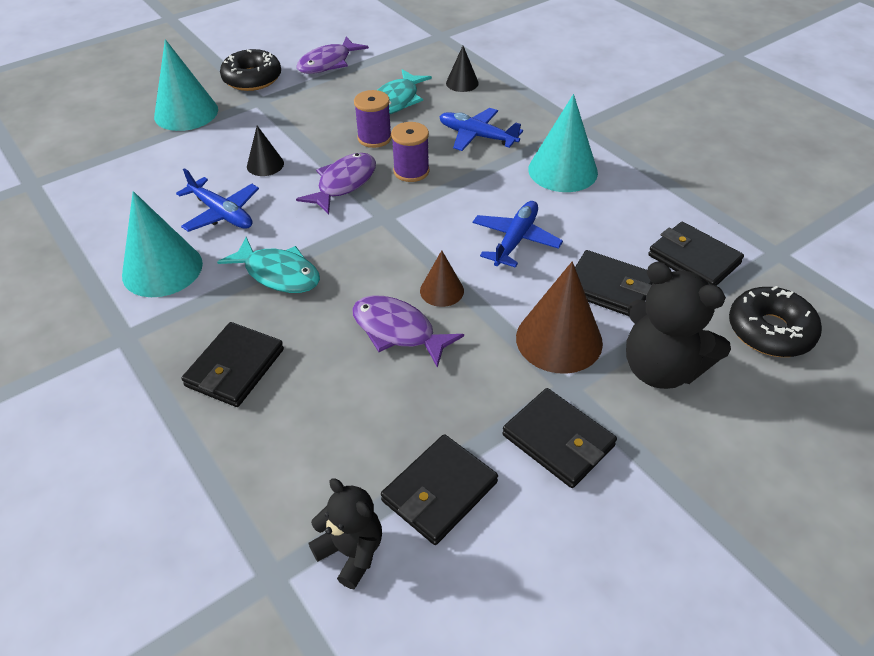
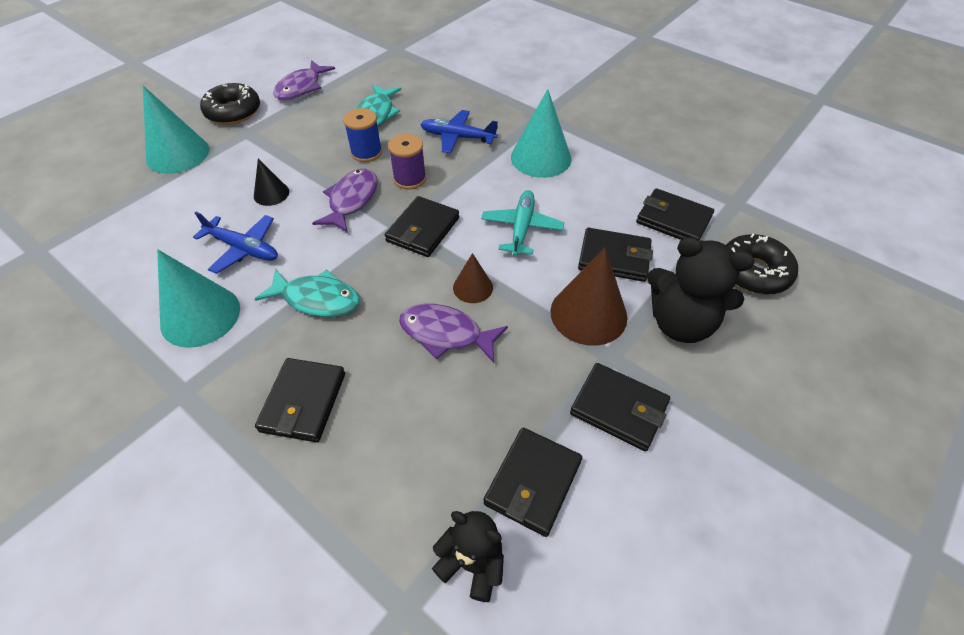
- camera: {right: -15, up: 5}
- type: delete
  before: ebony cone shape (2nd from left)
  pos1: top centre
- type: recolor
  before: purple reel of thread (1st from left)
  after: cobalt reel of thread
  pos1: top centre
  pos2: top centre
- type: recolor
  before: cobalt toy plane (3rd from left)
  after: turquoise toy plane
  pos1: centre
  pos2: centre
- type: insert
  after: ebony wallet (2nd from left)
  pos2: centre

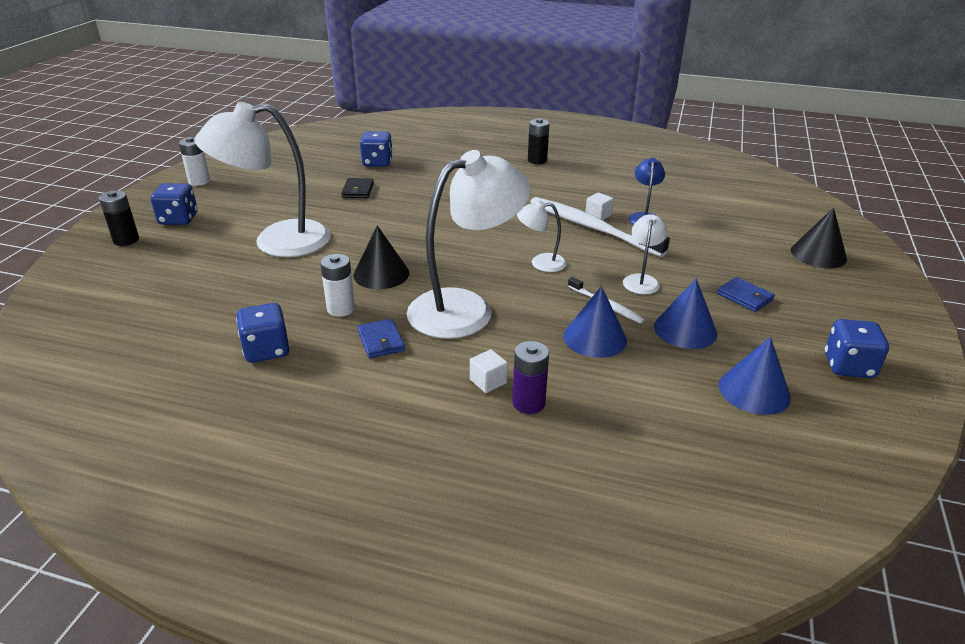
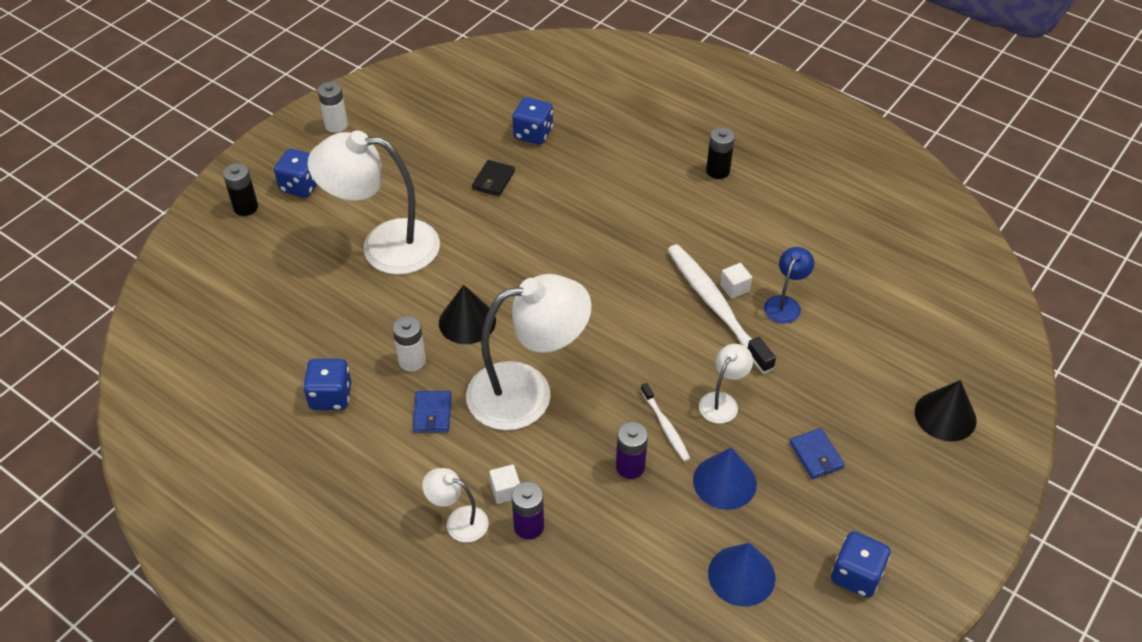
- camera: {right: 20, up: 15}
- type: move
  before: snow-white desk lamp (3rd from left in the first image)
  after: snow-white desk lamp (2nd from left)
  pos1: centre
  pos2: bottom centre
- type: replace
  before: cobalt cone shape (1st from left)
  after: purple AA battery (2nd from left)
  pos1: centre
  pos2: bottom centre

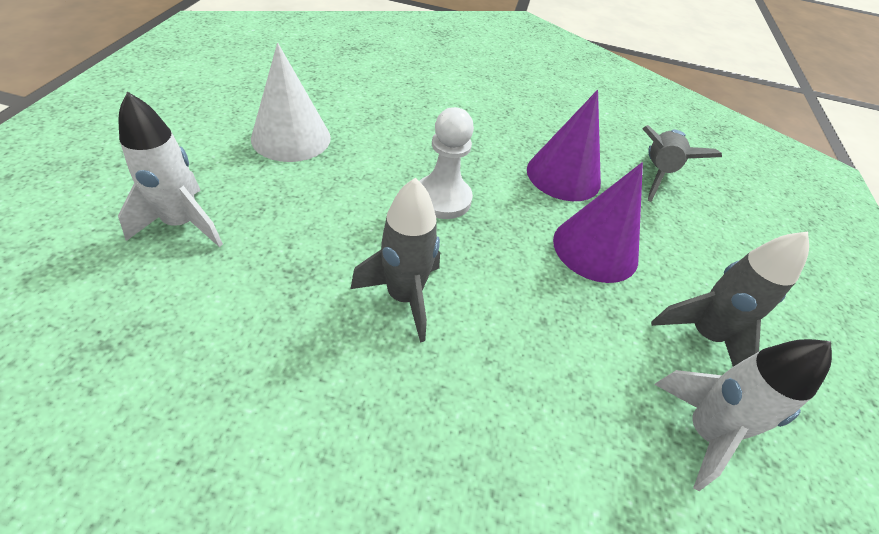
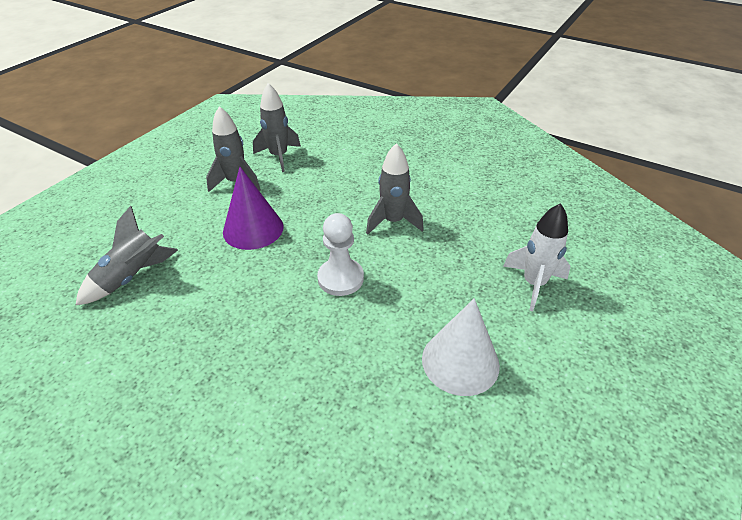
- camera: {right: -155, up: -5}
- type: delete
  before: purple cone shape (1st from left)
  pos1: top centre
- type: recolor
  before: snow-white spaceship (2nd from left)
  after: gray spaceship (3rd from left)
  pos1: bottom right
  pos2: top centre

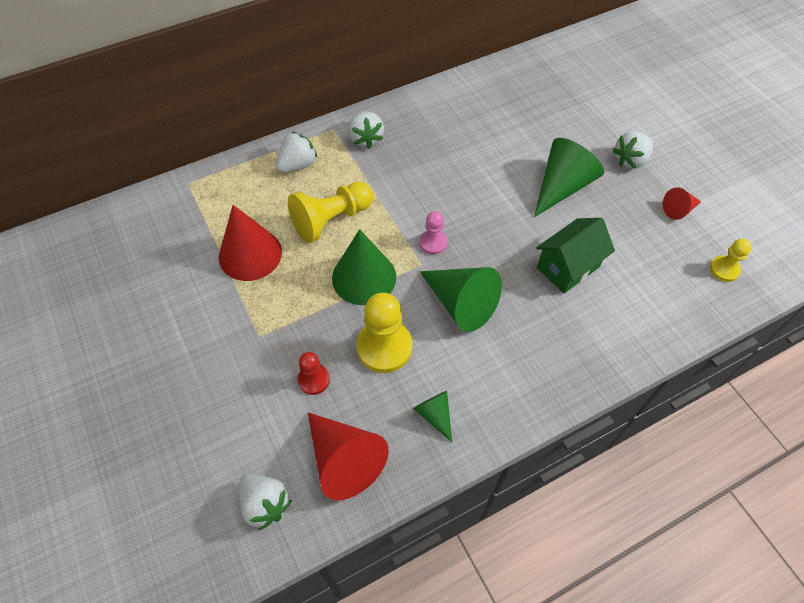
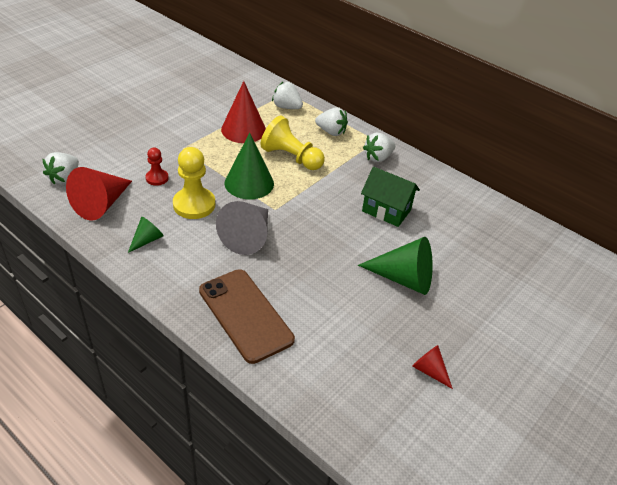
- camera: {right: 65, up: -15}
- type: move
  before: snow-white berry (4th from left in the first image)
  after: snow-white berry (2nd from left)
  pos1: top right
  pos2: top centre
- type: delete
  before: pink game pawn
  pos1: centre
- type: move
  before: leaf-green cottage
  pos1: middle right
  pos2: centre
- type: delete
  before: yellow game pawn (3rd from left)
  pos1: middle right
- type: recolor
  before: leaf-green cone shape (3rd from left)
  after: gray cone shape
  pos1: centre
  pos2: centre
- type: insert
  after: dark brown mobile phone
  pos2: centre

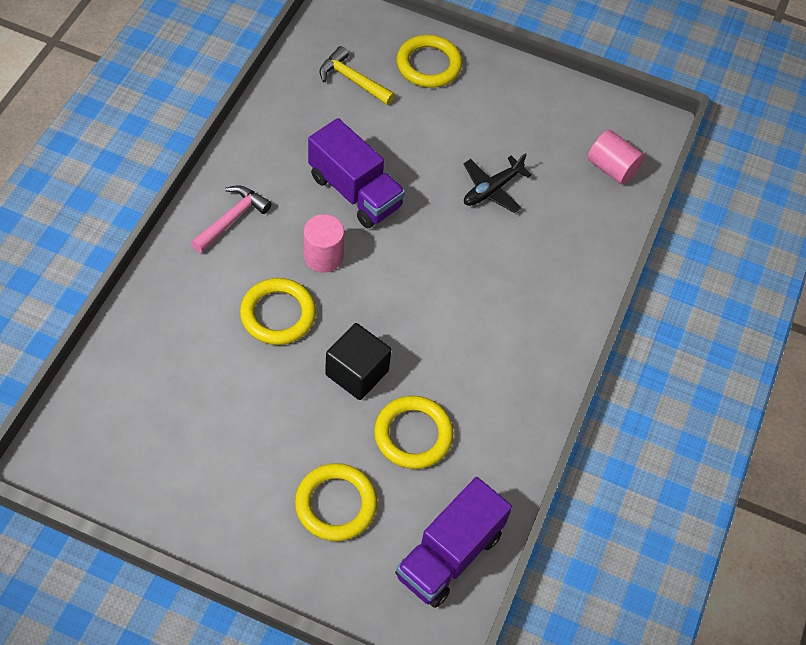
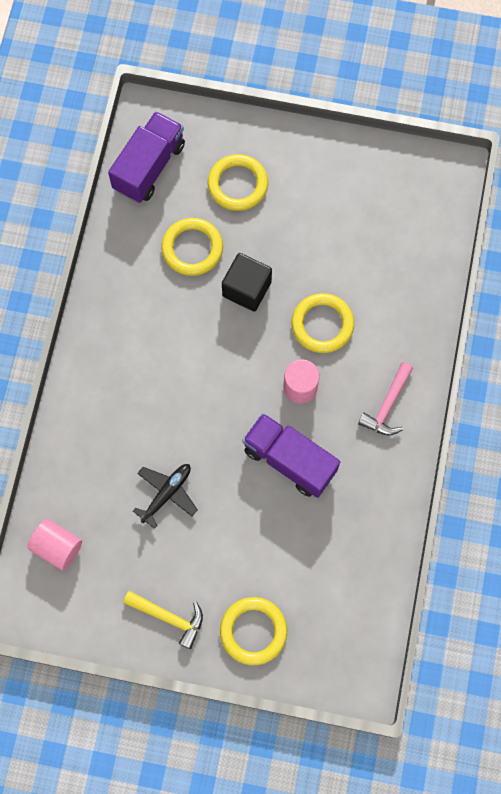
- camera: {right: 175, up: 15}
- type: move
  before: yellow claw hammer
  pos1: top centre
  pos2: bottom left

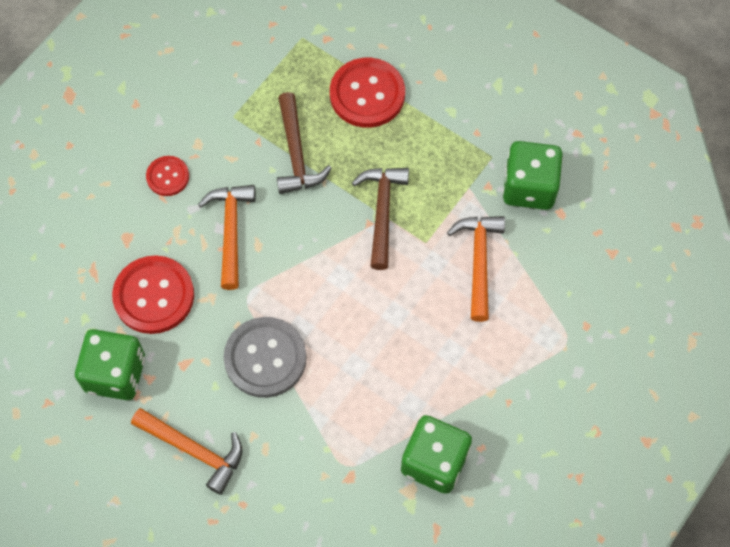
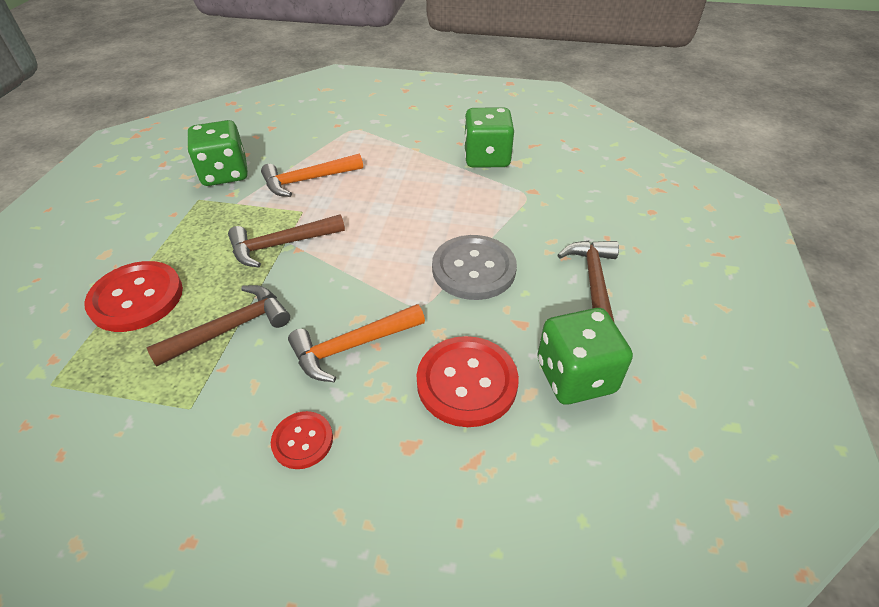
- camera: {right: -115, up: -20}
- type: recolor
  before: orange-coloured claw hammer (1st from left)
  after: dark brown claw hammer (3rd from left)
  pos1: bottom left
  pos2: middle right

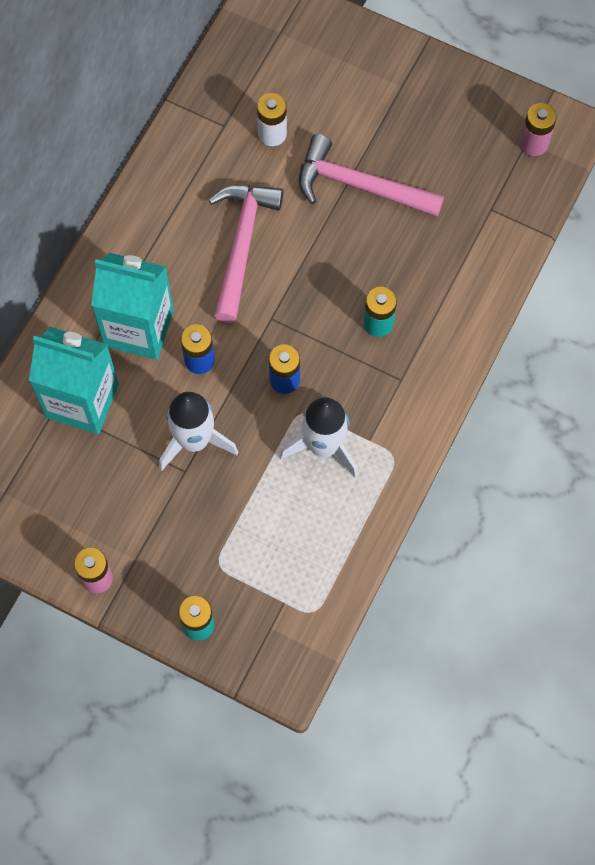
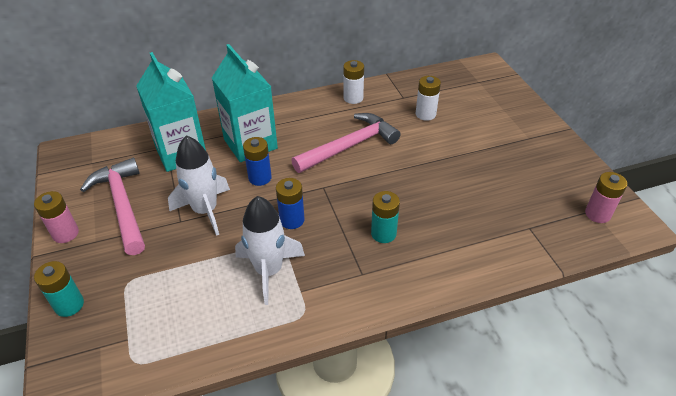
- camera: {right: 45, up: -25}
- type: move
  before: pink claw hammer (2nd from left in the first image)
  after: pink claw hammer (1st from left)
  pos1: top centre
  pos2: middle left
- type: insert
  after: snow-white AA battery (1st from left)
  pos2: top centre

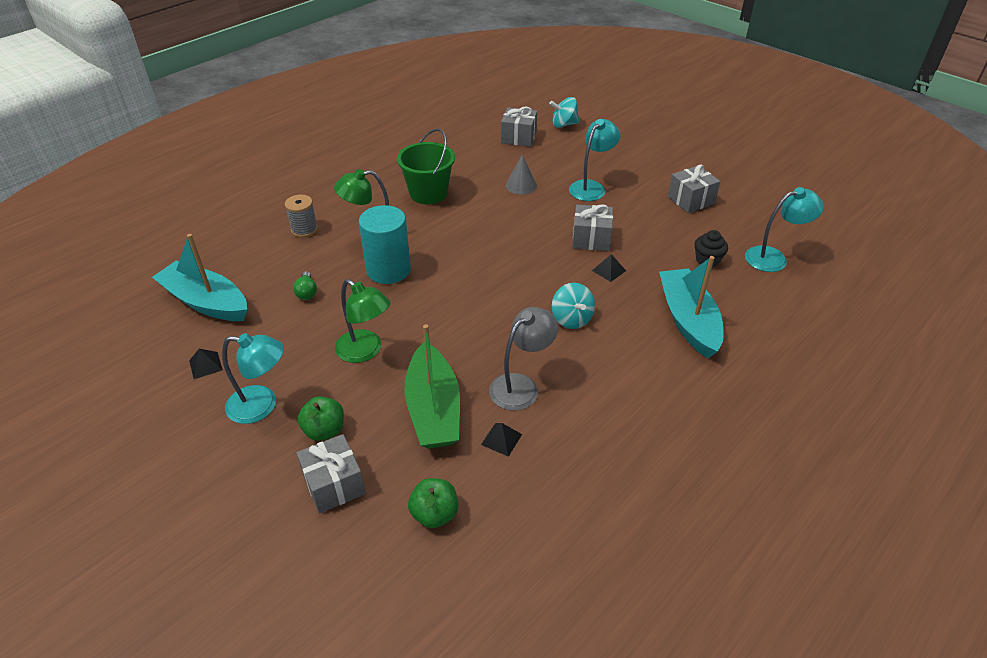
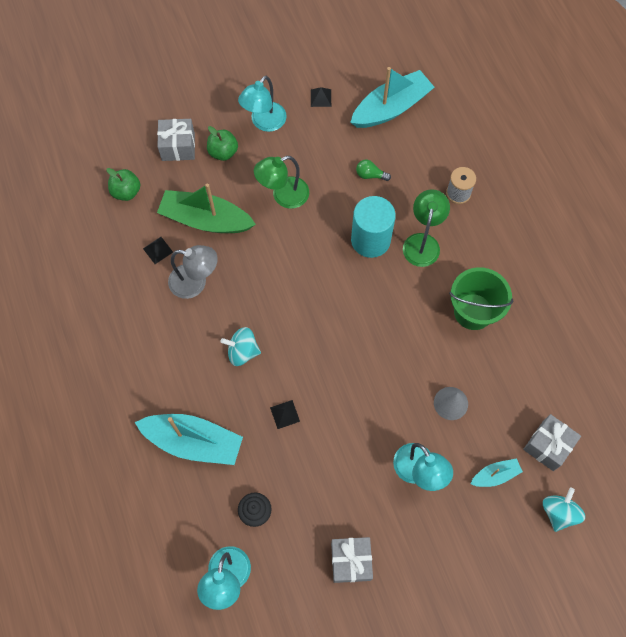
- camera: {right: 115, up: 25}
- type: delete
  before: gray present (3rd from left)
  pos1: centre
- type: rotate
  before: gray desk lamp
  pos1: centre
  pos2: middle left
  turn: -60
- type: insert
  after: turquoise toy boat (3rd from left)
  pos2: bottom right

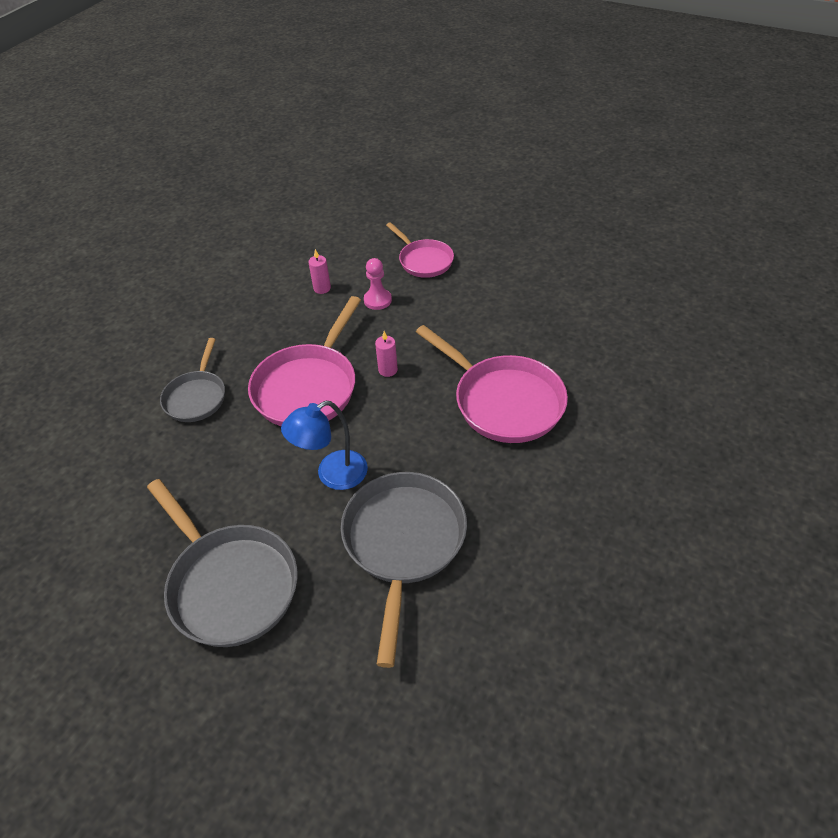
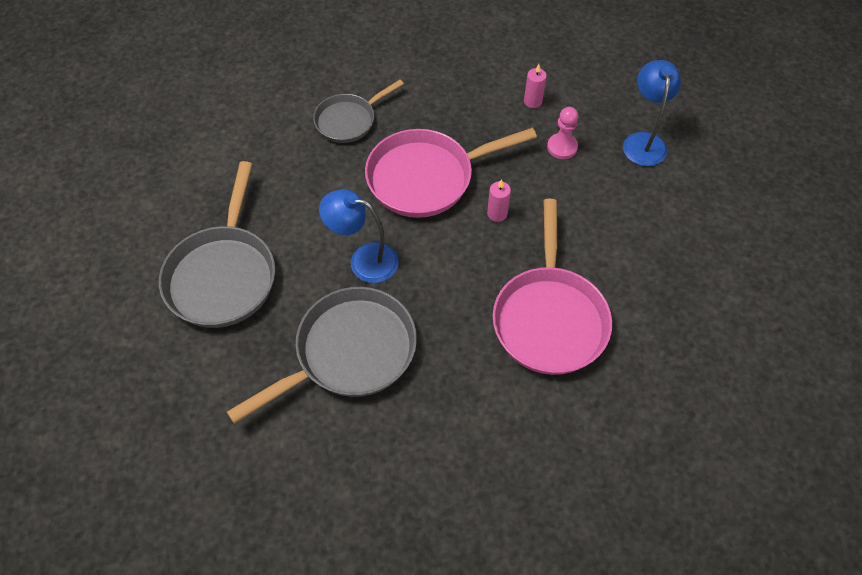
- camera: {right: 45, up: 10}
- type: replace
  before: pink frying pan (2nd from left)
  after: cobalt desk lamp (2nd from left)
  pos1: top centre
  pos2: top right

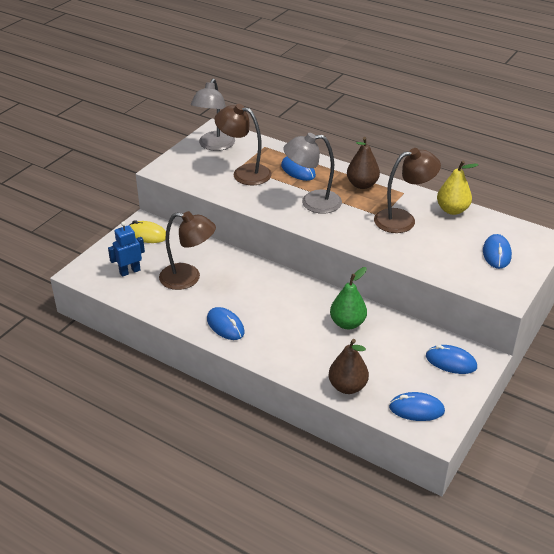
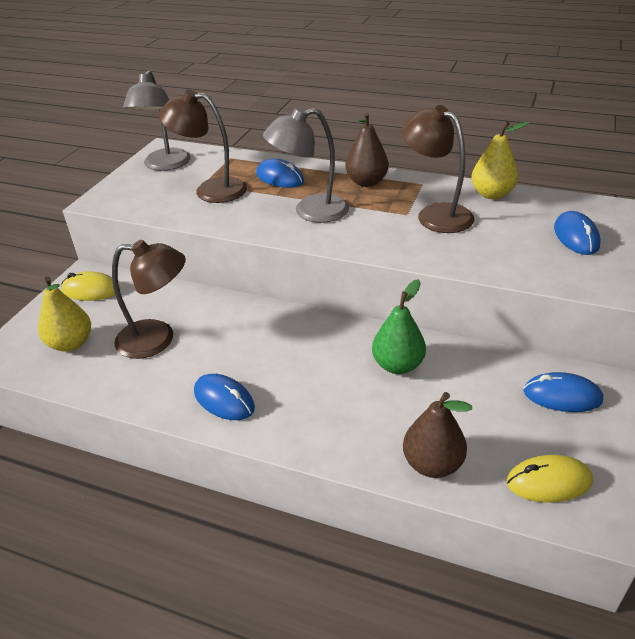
- camera: {right: -10, up: 0}
- type: rotate
  before: dark brown desk lamp (3rd from left)
  pos1: middle right
  pos2: top right
  turn: -105
- type: replace
  before: cobalt robot
  after: yellow pear (1st from left)
  pos1: middle left
  pos2: middle left
- type: recolor
  before: cobalt computer mouse (3rd from left)
  after: yellow computer mouse (2nd from left)
  pos1: bottom right
  pos2: bottom right

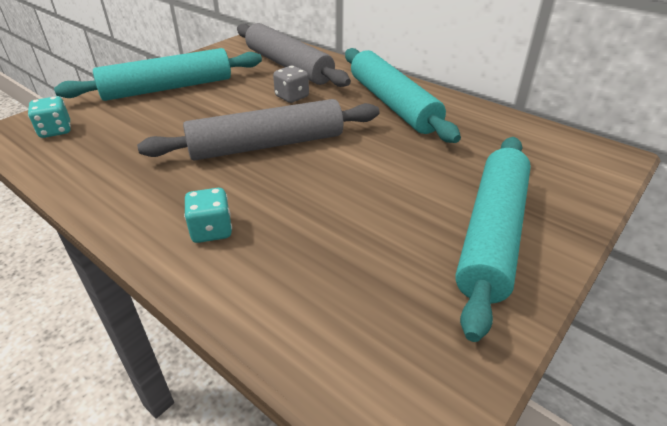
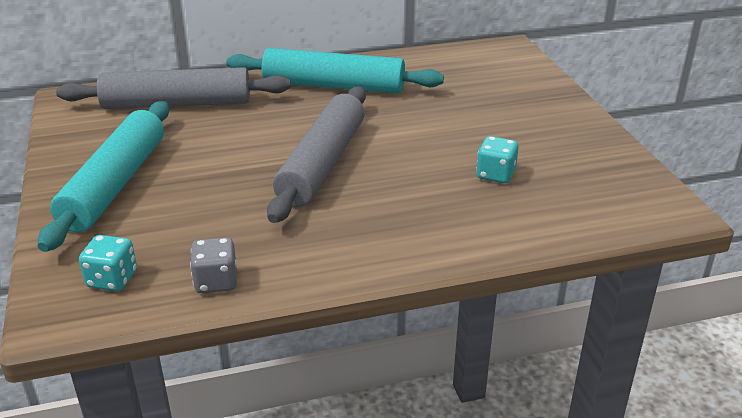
- camera: {right: -55, up: -5}
- type: move
  before: gray game die
  pos1: top centre
  pos2: middle left
- type: delete
  before: turquoise rolling pin (3rd from left)
  pos1: middle right
- type: move
  before: turquoise game die (2nd from left)
  pos1: middle left
  pos2: middle right

